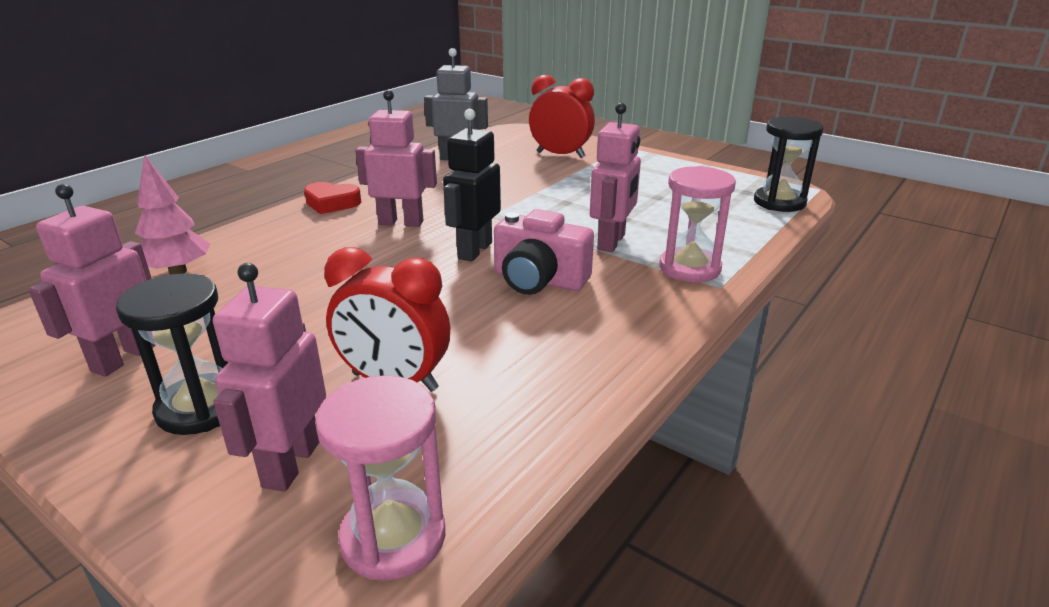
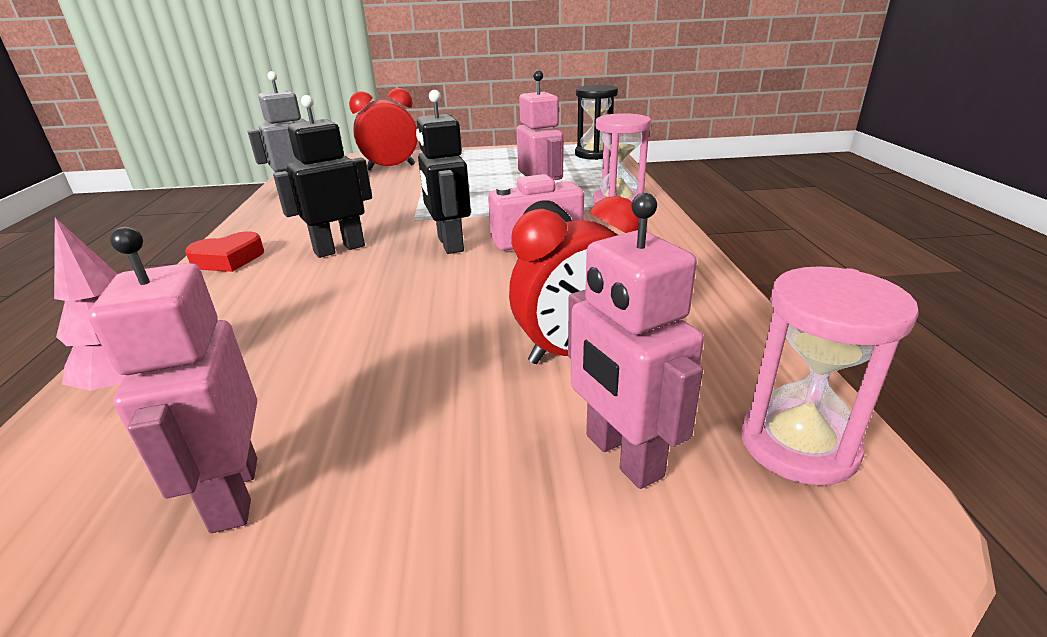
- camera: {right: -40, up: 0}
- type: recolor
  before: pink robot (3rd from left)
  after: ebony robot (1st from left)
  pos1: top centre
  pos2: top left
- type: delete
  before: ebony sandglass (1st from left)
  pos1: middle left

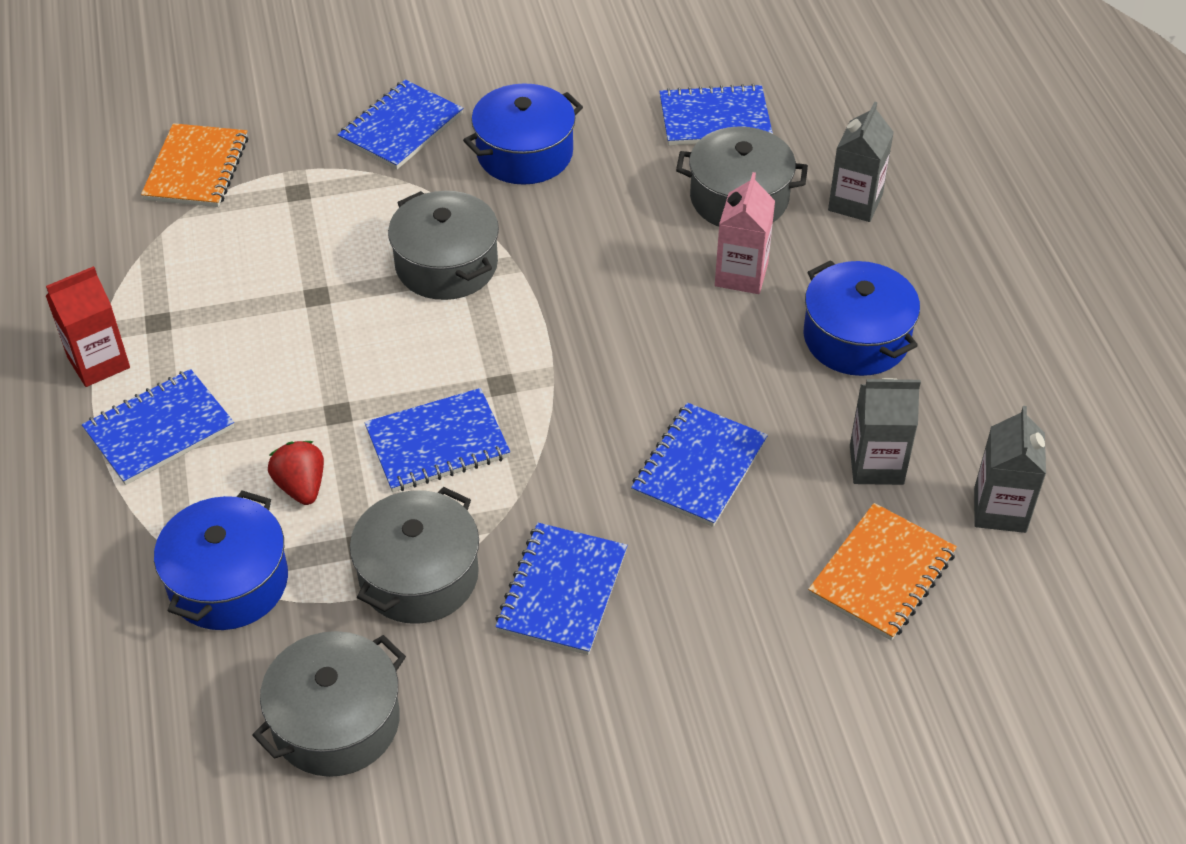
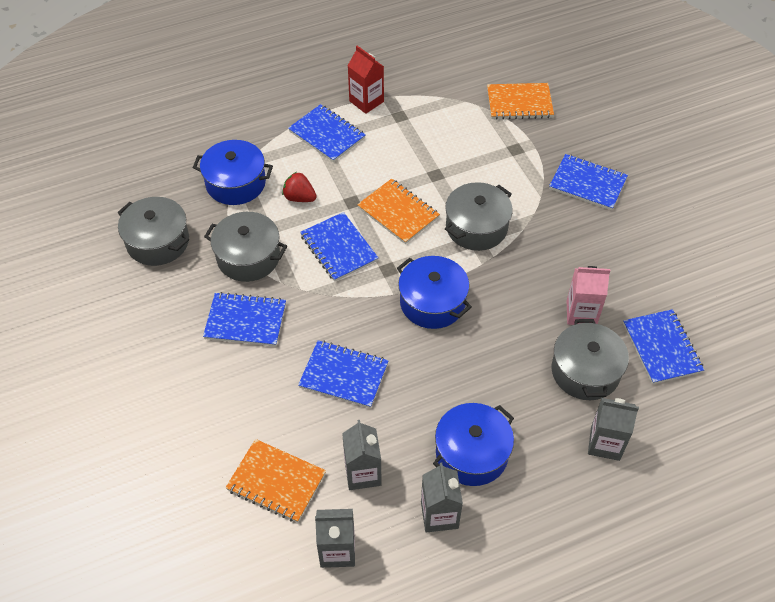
- camera: {right: 80, up: 5}
- type: move
  before: cobalt pot (2nd from left)
  pos1: top centre
  pos2: centre
- type: move
  before: pink milk carton
  pos1: top centre
  pos2: middle right
- type: rotate
  before: red berry
  pos1: middle left
  pos2: top centre
  turn: -120
- type: insert
  after: orange-coloured exercise book (2nd from left)
  pos2: centre
- type: insert
  after: gray milk carton (3rd from left)
  pos2: bottom centre

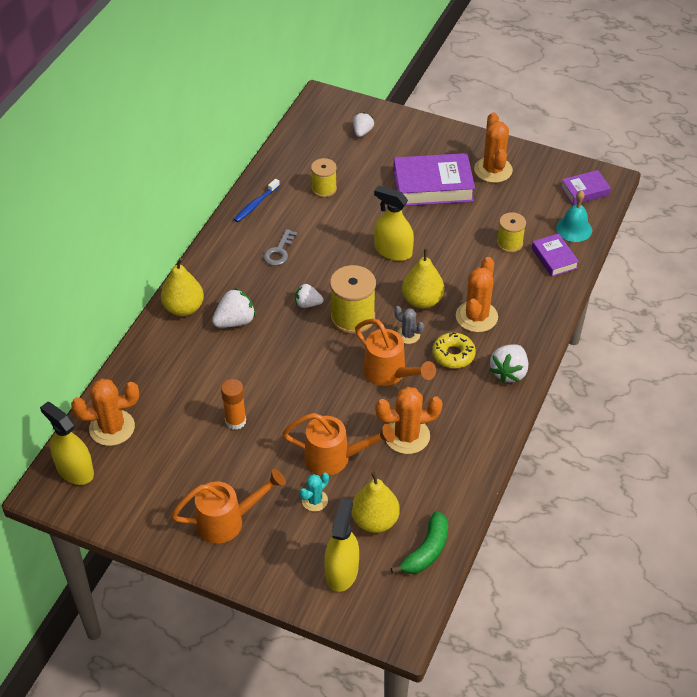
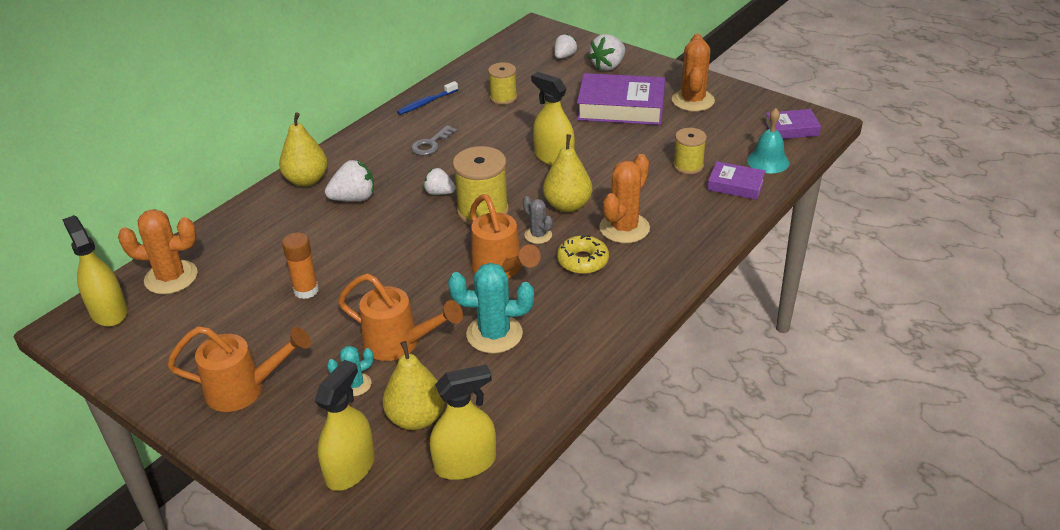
- camera: {right: 15, up: -10}
- type: rotate
  before: purple hardcover (2nd from left)
  pos1: middle right
  pos2: middle right
  turn: -60
- type: move
  before: snow-white berry (4th from left)
  pos1: middle right
  pos2: top centre
- type: recolor
  before: orange-coloured cactus (2nd from left)
  after: turquoise cactus (2nd from left)
  pos1: centre
  pos2: centre
- type: replace
  before: leaf-green toy banana
  after: yellow spray bottle (3rd from left)
  pos1: bottom centre
  pos2: bottom centre

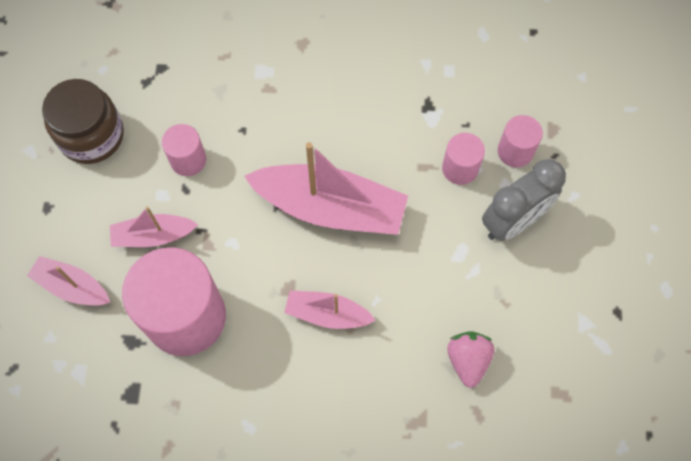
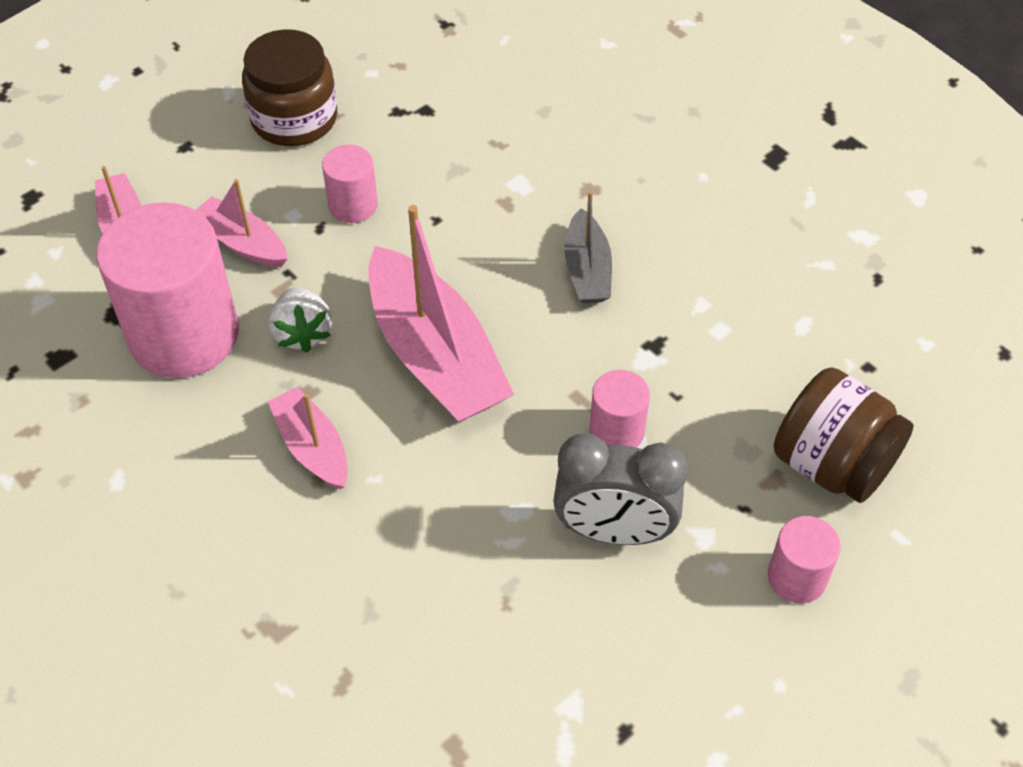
- camera: {right: 45, up: -15}
- type: move
  before: pink cylinder shape (4th from left)
  pos1: top right
  pos2: bottom right
- type: delete
  before: pink berry
  pos1: bottom right
- type: insert
  after: gray toy boat
  pos2: top centre
- type: insert
  after: snow-white berry
  pos2: middle left
- type: insert
  after: dark brown jar (2nd from left)
  pos2: middle right

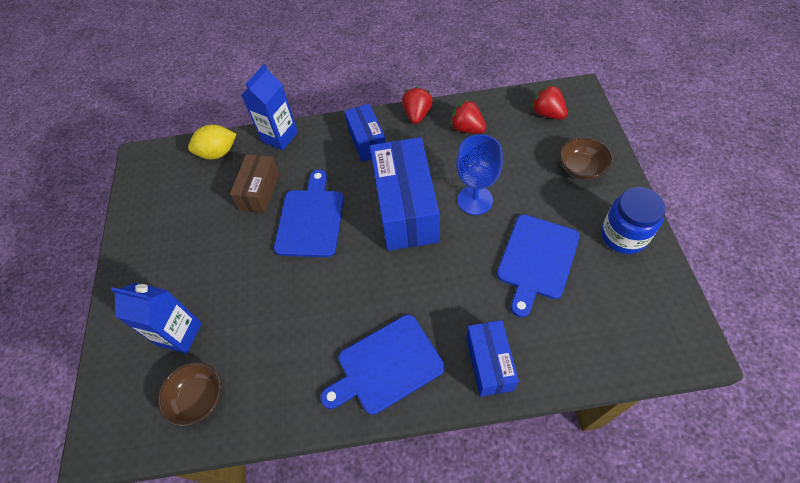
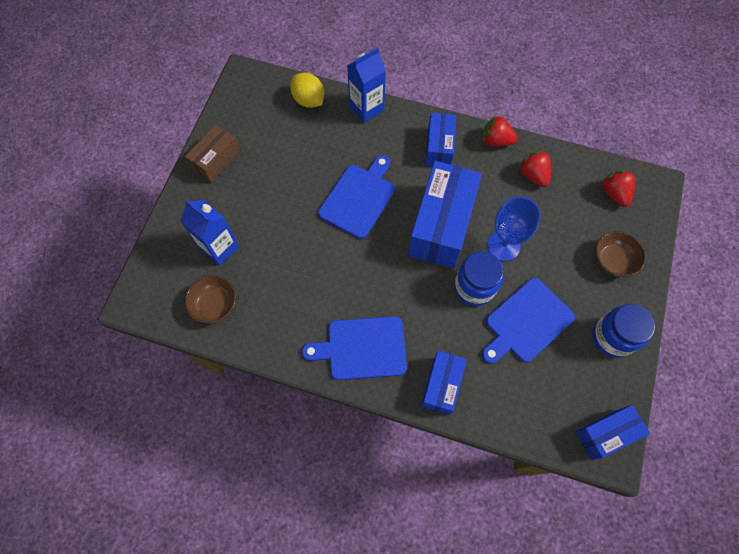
- camera: {right: 20, up: 10}
- type: rotate
  before: red berry (1st from left)
  pos1: top centre
  pos2: top right
  turn: -105
- type: rotate
  before: yellow lemon
  pos1: top left
  pos2: top centre
  turn: 45
- type: move
  before: dark brown box
  pos1: middle left
  pos2: top left
- type: insert
  after: cobalt jar (1st from left)
  pos2: centre
- type: insert
  after: cobalt box (4th from left)
  pos2: bottom right

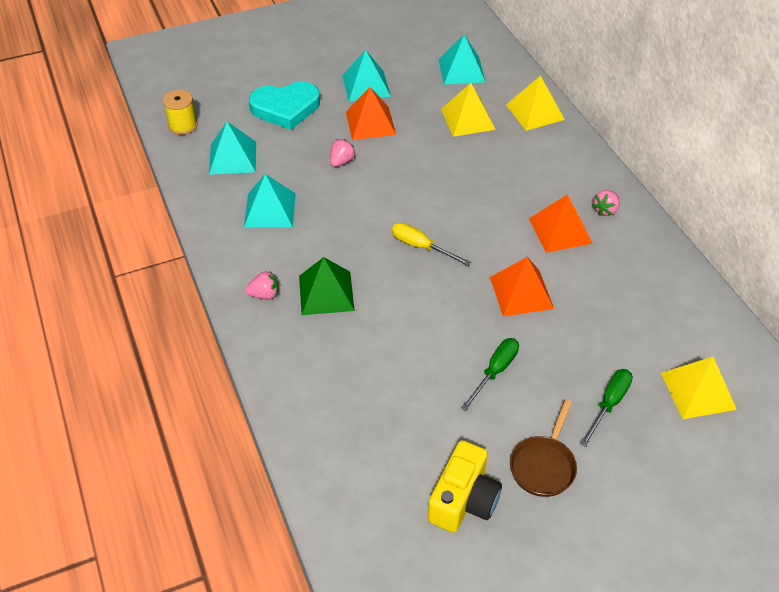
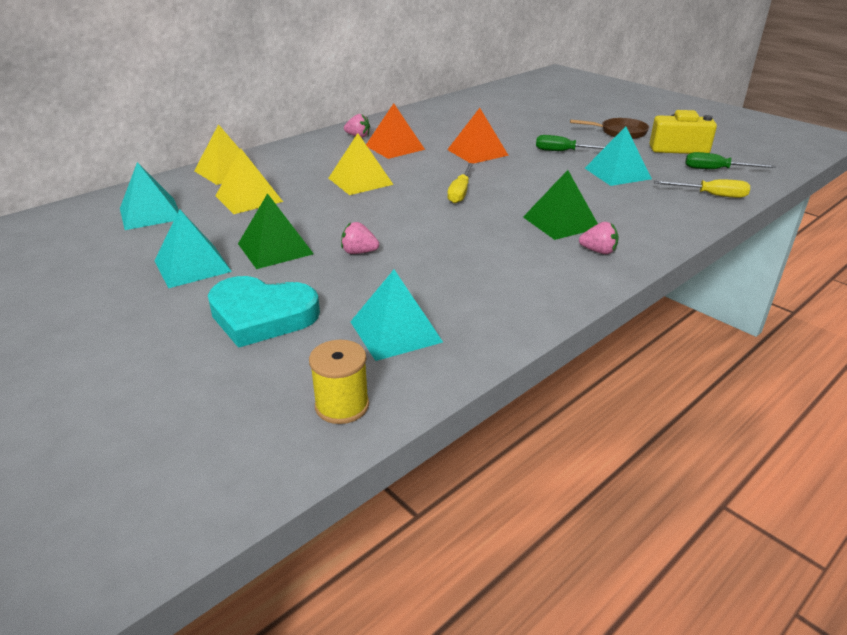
- camera: {right: -110, up: -15}
- type: rotate
  before: turquoise heart shape
  pos1: top centre
  pos2: middle left
  turn: 135
- type: recolor
  before: orange-coloured solid pyramid (1st from left)
  after: leaf-green solid pyramid (1st from left)
  pos1: top centre
  pos2: middle left
- type: move
  before: turquoise solid pyramid (2nd from left in the first image)
  after: turquoise solid pyramid (4th from left)
  pos1: centre
  pos2: top right
- type: rotate
  before: pink berry (1st from left in the first image)
  pos1: centre
  pos2: middle right
  turn: 135
- type: move
  before: yellow solid pyramid (3rd from left)
  pos1: middle right
  pos2: top centre
- type: move
  before: leaf-green screwdriver (2nd from left)
  pos1: bottom right
  pos2: top right
- type: insert
  after: yellow screwdriver (2nd from left)
  pos2: top right

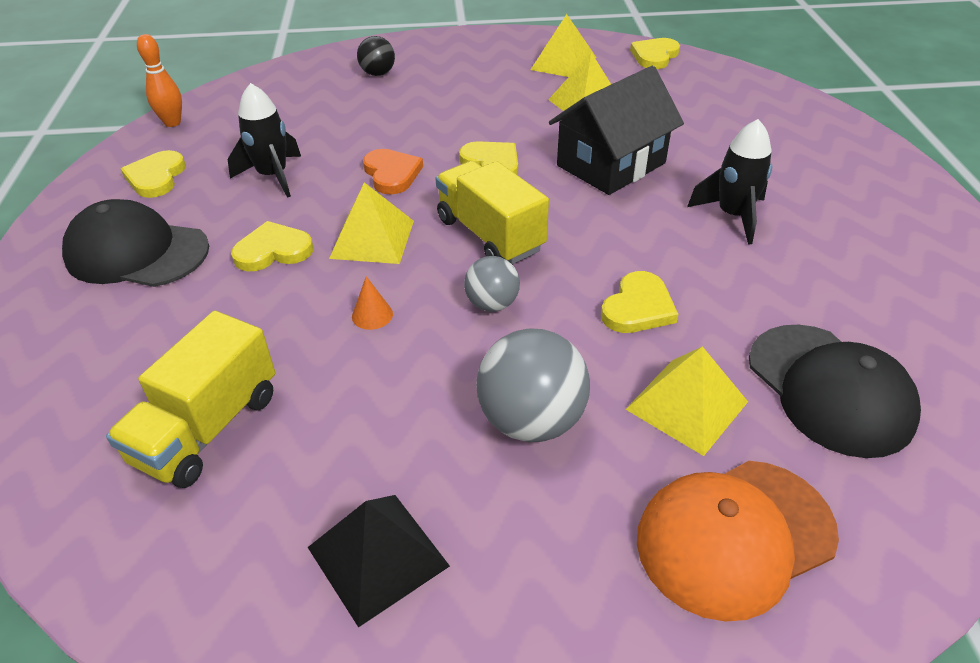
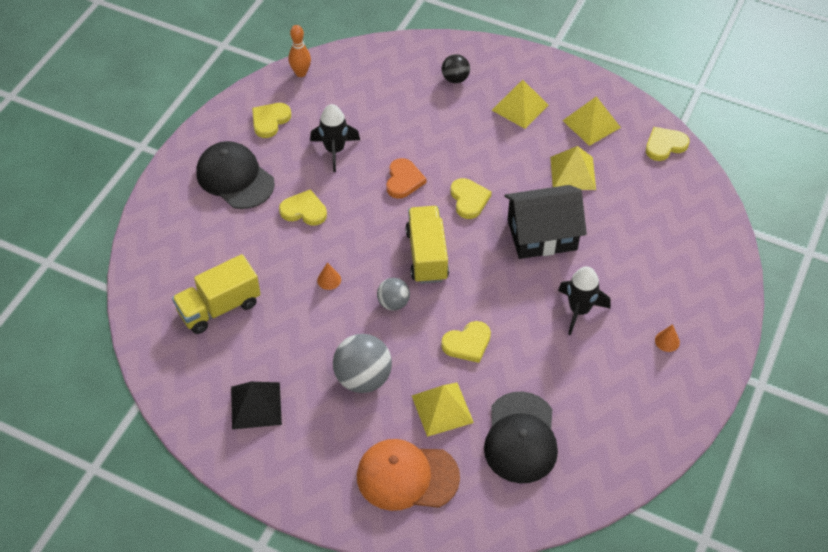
- camera: {right: 30, up: 10}
- type: move
  before: yellow solid pyramid (1st from left in the first image)
  after: yellow solid pyramid (2nd from left)
  pos1: centre
  pos2: top centre
- type: insert
  after: orange-coloured cone shape (2nd from left)
  pos2: middle right

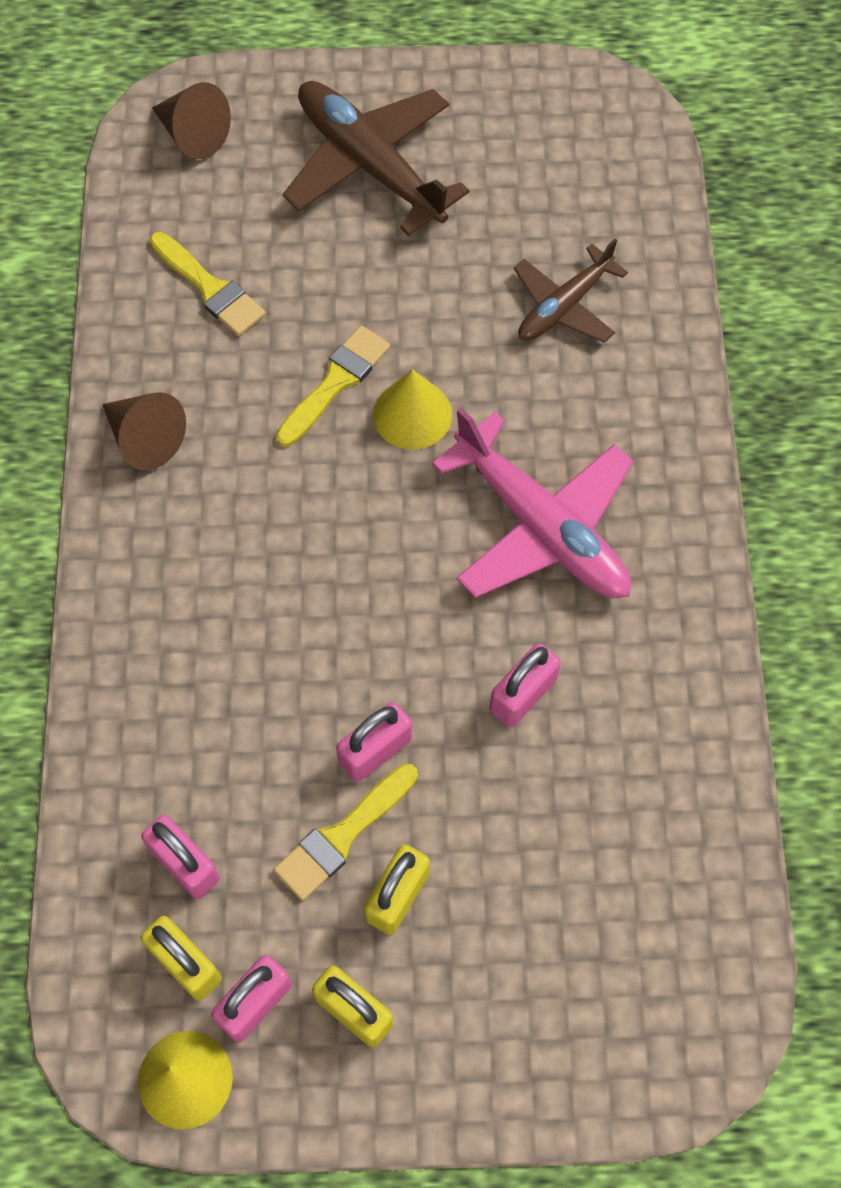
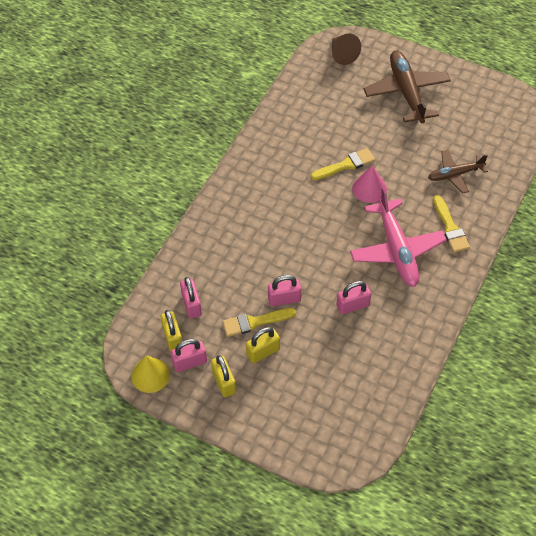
- camera: {right: 30, up: -10}
- type: move
  before: yellow brush (1st from left in the first image)
  after: yellow brush (3rd from left)
  pos1: top left
  pos2: middle right
- type: recolor
  before: yellow cone shape (2nd from left)
  after: pink cone shape
  pos1: centre
  pos2: middle right
- type: delete
  before: dark brown cone shape (1st from left)
  pos1: middle left

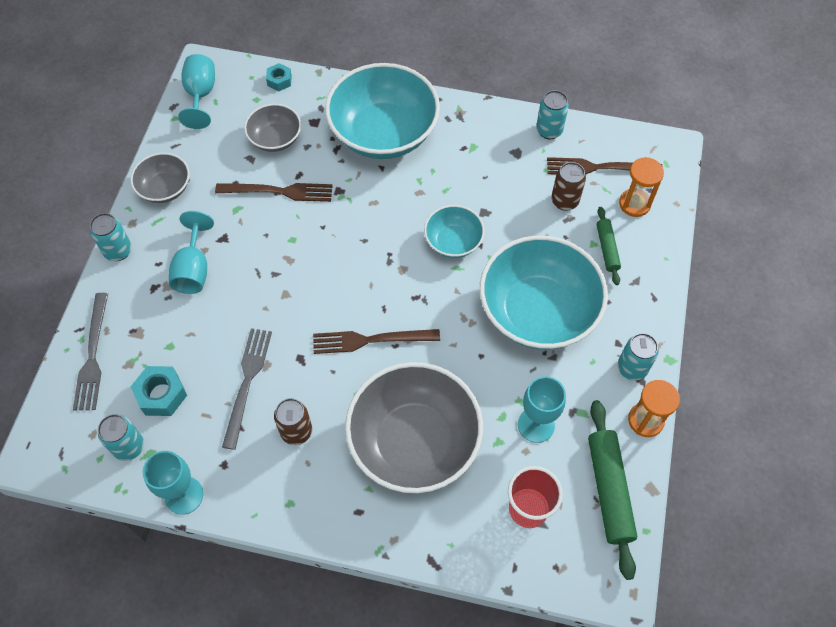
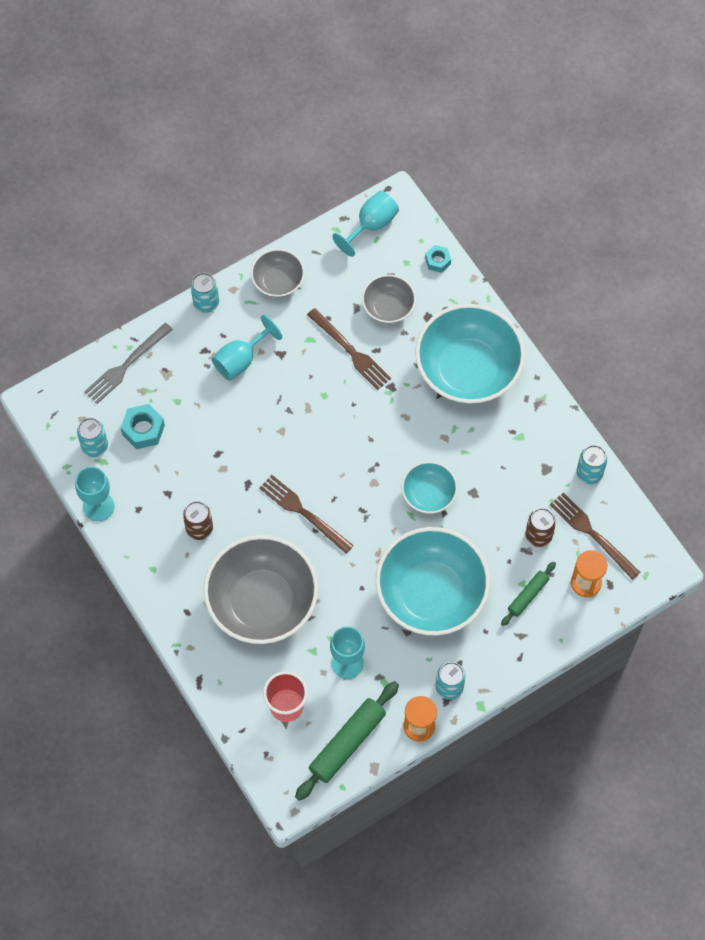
- camera: {right: 45, up: 5}
- type: delete
  before: gray fork (2nd from left)
  pos1: middle left

